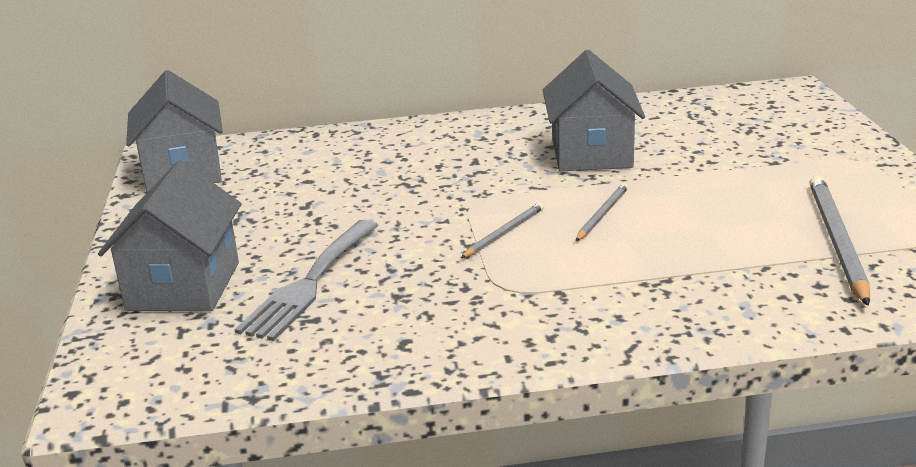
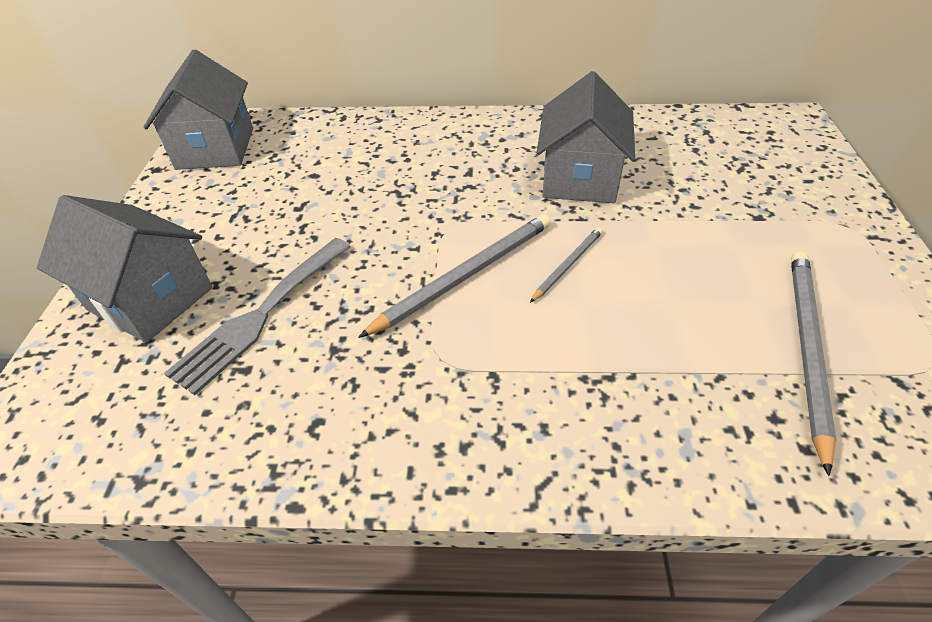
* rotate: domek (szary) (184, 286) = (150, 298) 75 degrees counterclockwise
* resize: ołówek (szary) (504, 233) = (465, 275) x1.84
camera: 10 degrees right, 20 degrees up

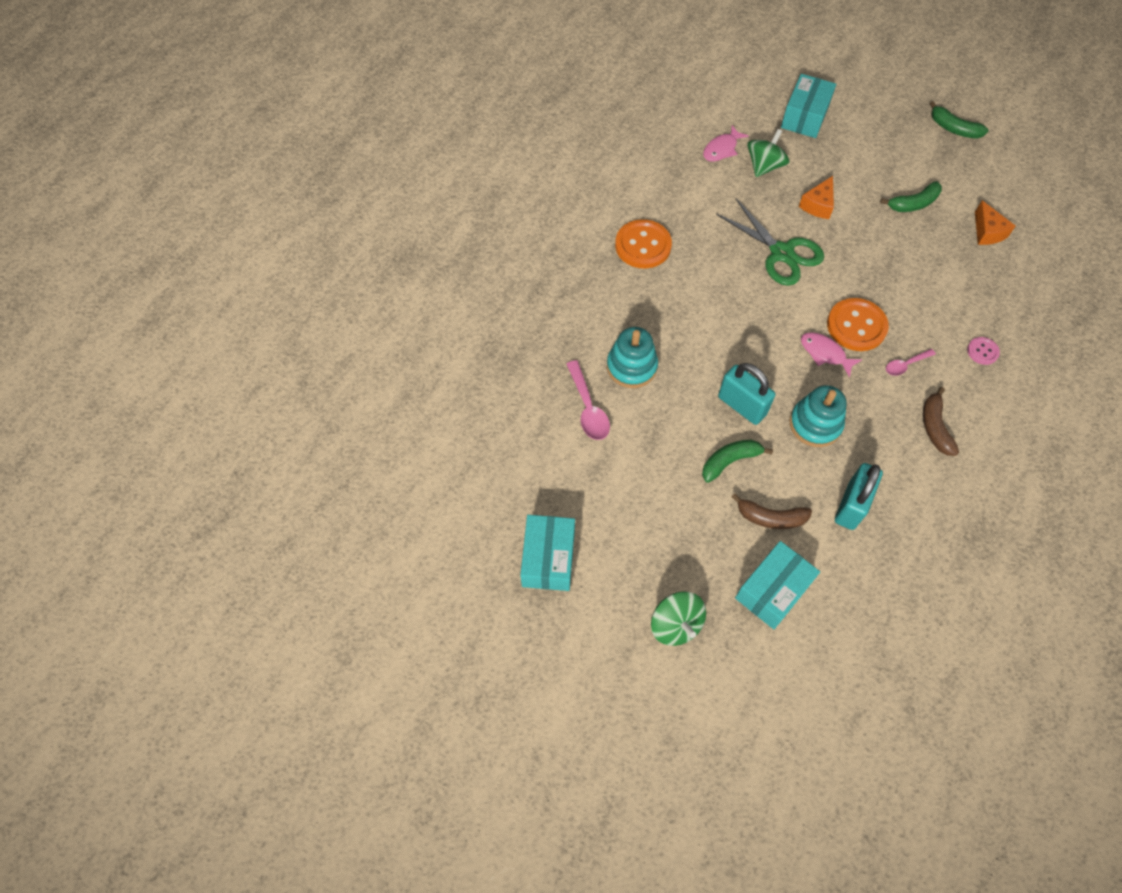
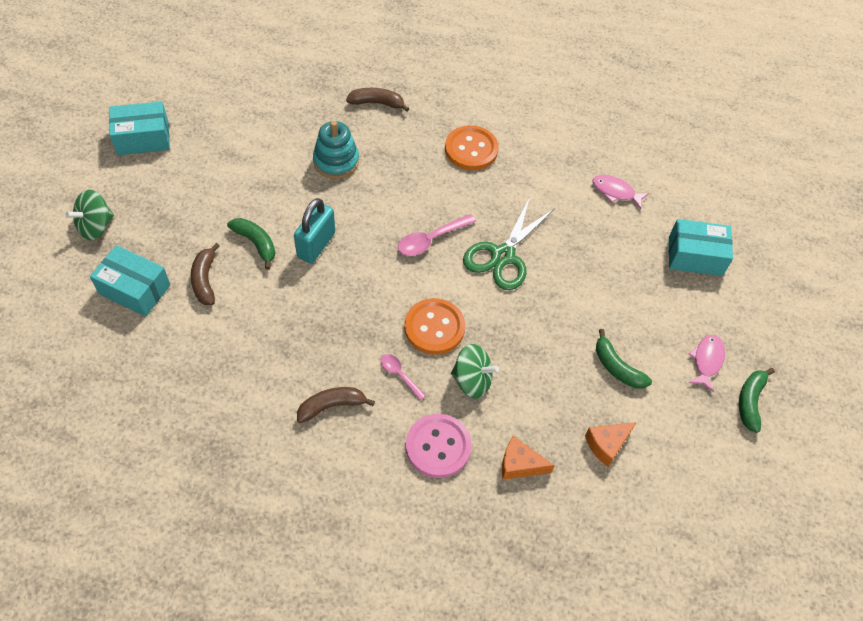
* delete: zabawka nakładanka (turkusowy) (815, 424)
* delete: kłódka (turkusowy) (851, 505)
* insert: banan (brązowy) (377, 103)
* move: łyżka (różowy) (588, 408) to (431, 240)
* move: bączek (zielony) (764, 166) to (472, 380)
* move: ser (pomarańczowy) (818, 205) to (519, 465)
* move: ryba (różowy) (825, 353) to (707, 360)
* resize: guzik (różowy) (982, 351) = (438, 446) x1.96
camera: 70 degrees right, 5 degrees down

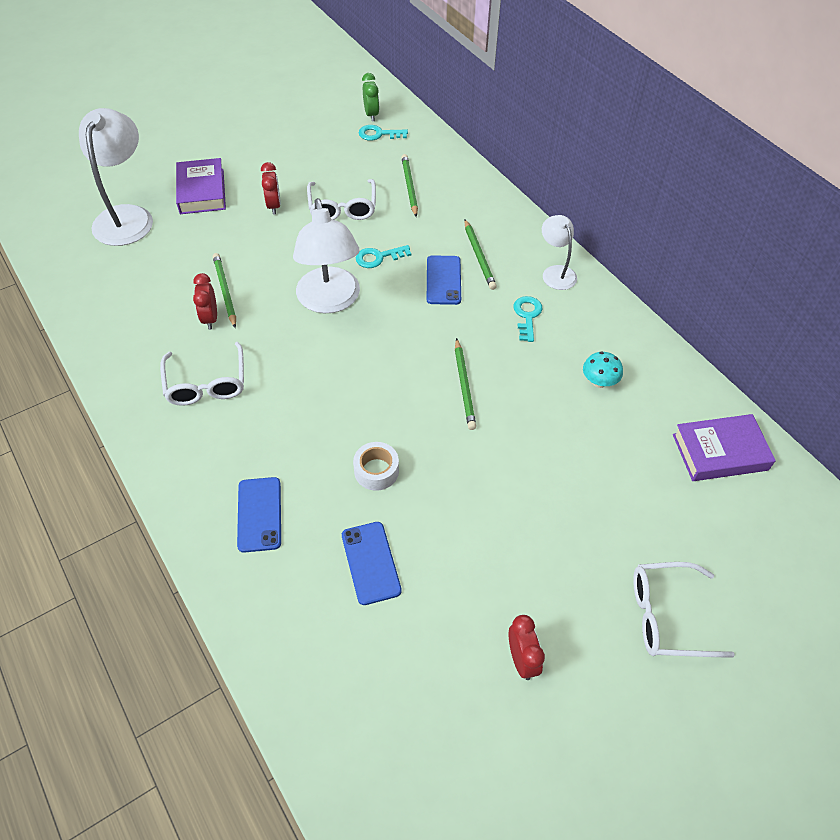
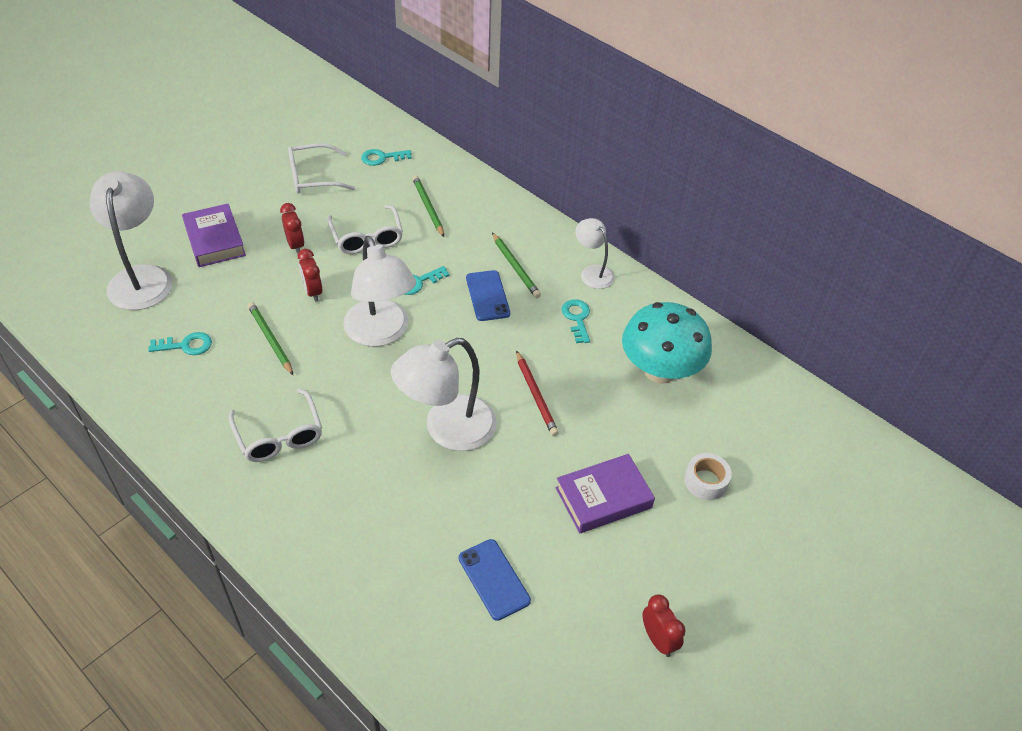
* delete: telefon (niebieski) (259, 514)
* delete: budzik (zielony) (371, 114)
* insert: klucz (turkusowy) (186, 345)
* insert: lampka (biały) (447, 429)
* move: budzik (czerwony) (210, 318) to (313, 292)
* move: taśma klejąca (biały) (376, 471) to (705, 481)
* move: okulary (biały) (668, 616) to (313, 177)
* move: książka (fioletowy) (720, 452) to (603, 497)
* recolor: ołówek (zielony) (464, 386) to ołówek (czerwony) (535, 395)
* resize: grzyb (turkusowy) (599, 382) = (660, 370) x2.31
camera: 15 degrees left, 5 degrees down

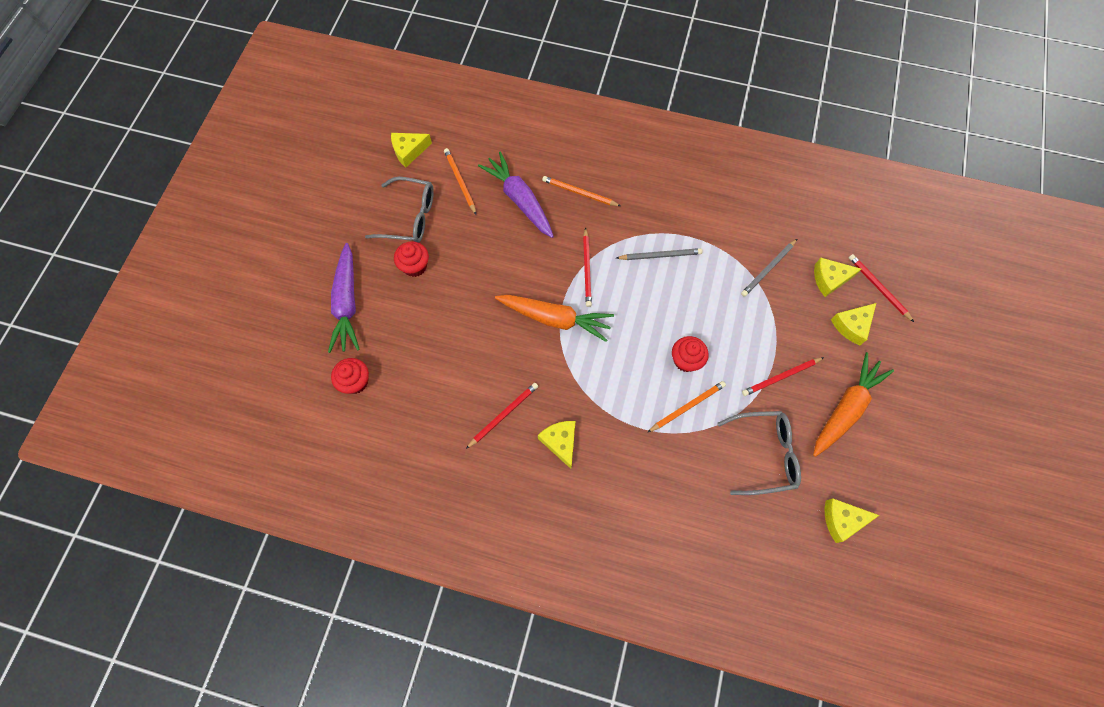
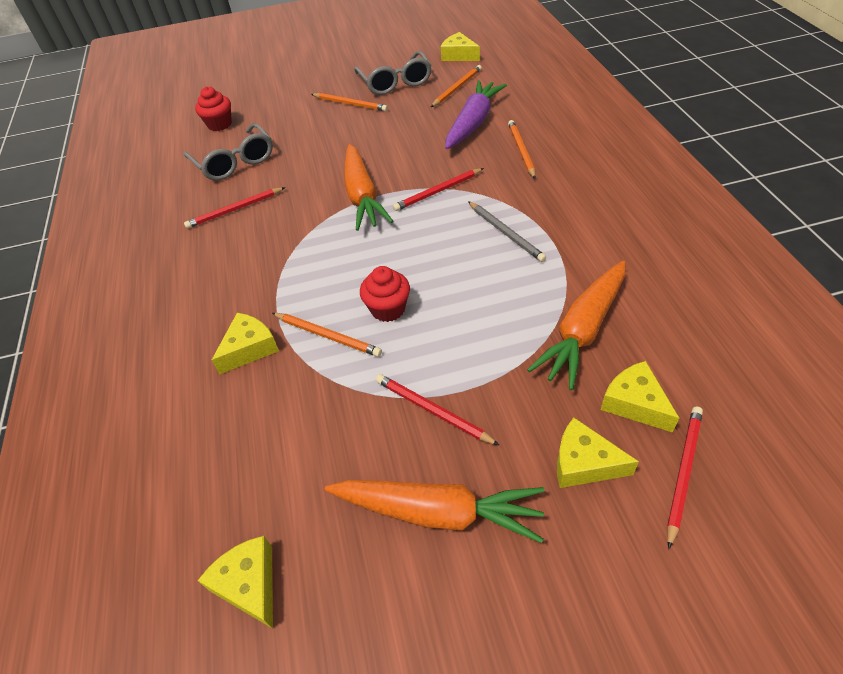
* delete: marchewka (fioletowy) (347, 303)
* move: ser (żółty) (560, 442) to (249, 348)
* move: okulary (szary) (764, 454) to (235, 162)
* replace: muffinka (czerwony) (415, 266) to ołówek (pomarańczowy) (350, 104)
* replace: ołówek (szary) (768, 269) to marchewka (pomarańczowy) (583, 331)
* rotate: ołówek (czerwony) (503, 415) = (235, 210) 135 degrees clockwise
camera: 65 degrees right, 20 degrees down

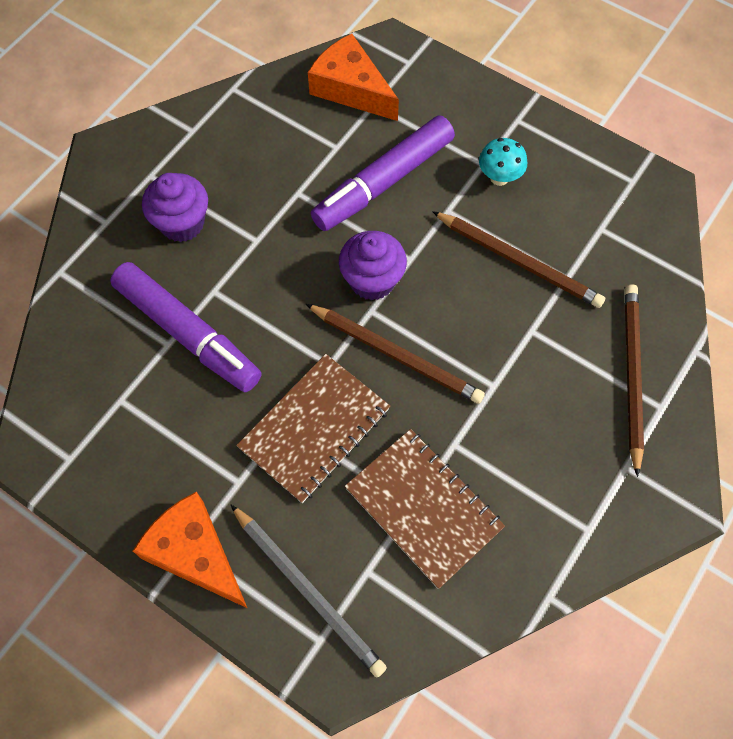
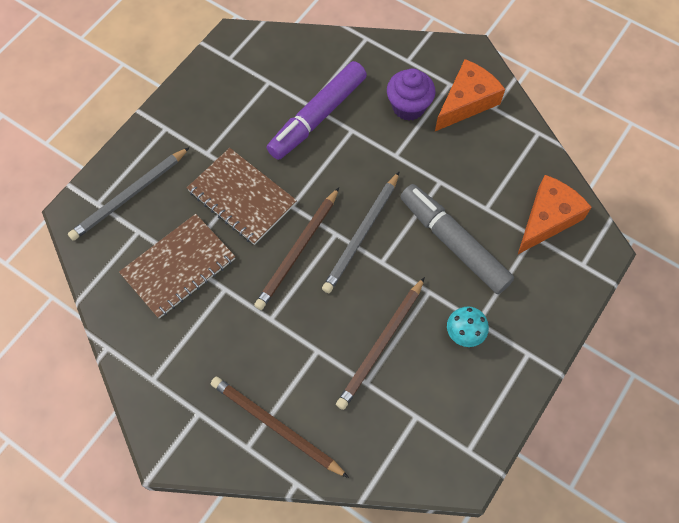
* move: ser (pomarańczowy) (195, 553) to (466, 102)
* replace: muffinka (fioletowy) (372, 280) to ołówek (szary) (361, 234)
* recolor: flamaster (fioletowy) (383, 182) to flamaster (szary) (453, 243)
* rotate: ołówek (brązowy) (631, 375) = (276, 426) 150 degrees counterclockwise
camera: 90 degrees right, 0 degrees up

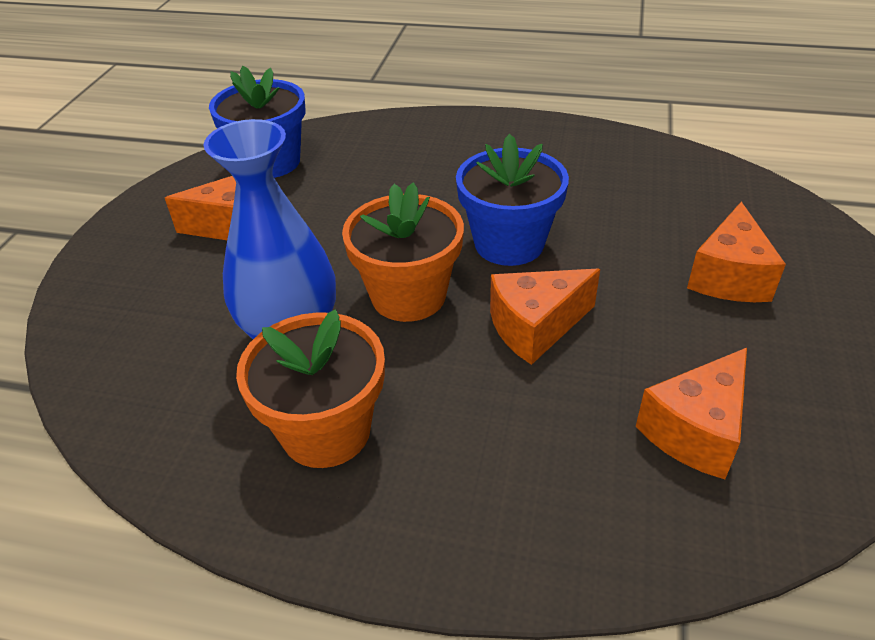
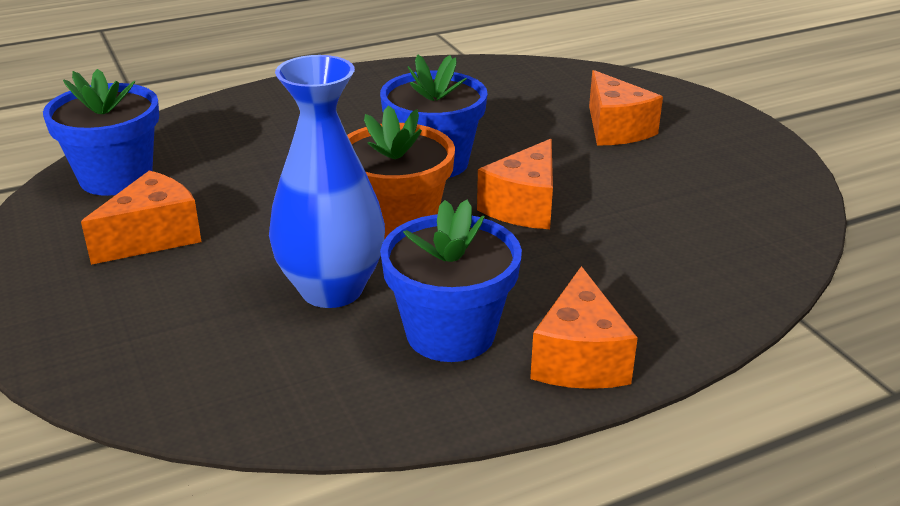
* move: ser (pomarańczowy) (695, 431) to (579, 359)
* recolor: doniczka (pomarańczowy) (326, 431) to doniczka (niebieski) (450, 333)
camera: 40 degrees left, 10 degrees down

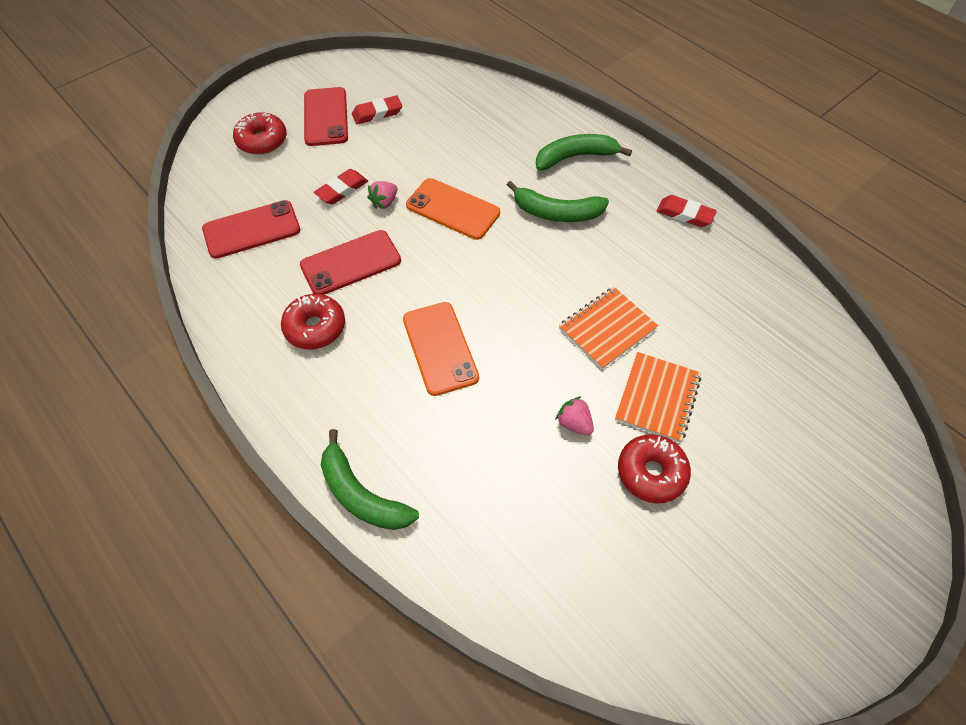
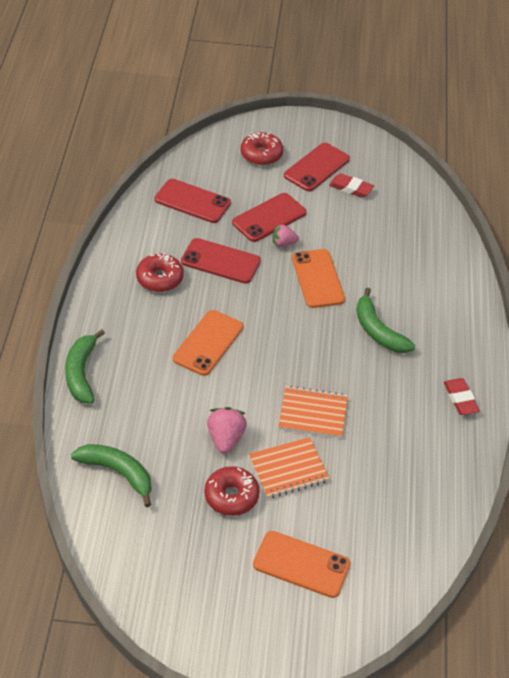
* insert: telefon (pomarańczowy) (301, 564)
* move: banan (zielony) (575, 157) to (118, 473)
* replace: gumka do mazania (czerwony) (342, 190) to telefon (czerwony) (269, 218)
* resize: truskawka (różowy) (574, 423) = (225, 439) x1.52
camera: 45 degrees right, 10 degrees down

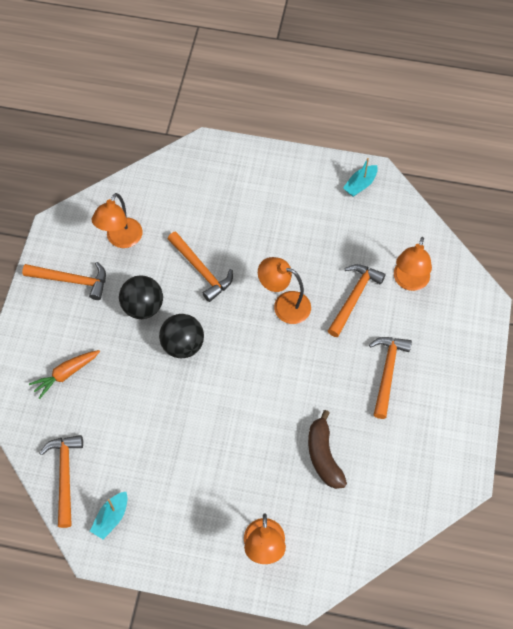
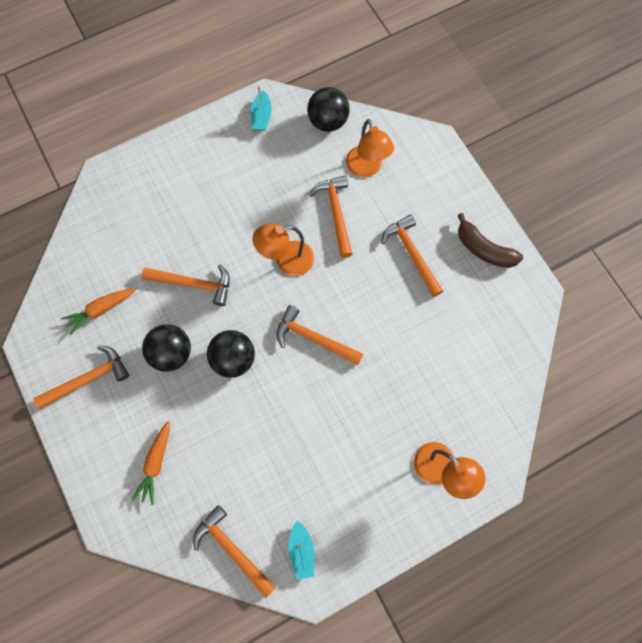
* insert: młotek (pomarańczowy) (314, 338)
* insert: piłka (czarny) (328, 121)
* move: banan (brązowy) (323, 456) to (484, 249)
* replace: lampka (pomarańczowy) (121, 239) to marchewka (pomarańczowy) (101, 310)
camera: 40 degrees left, 10 degrees up

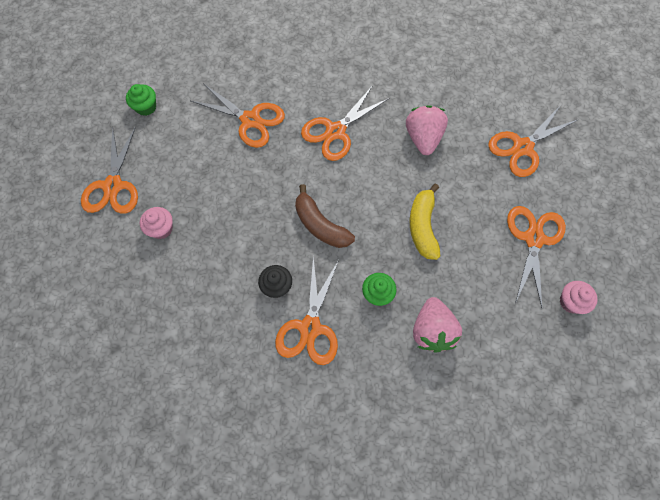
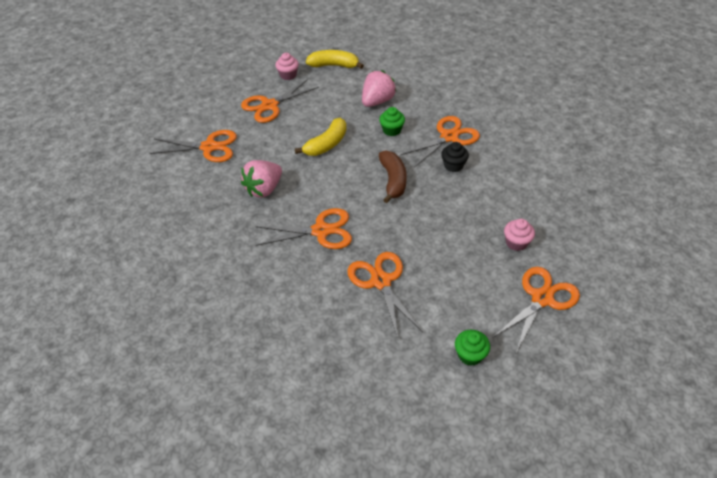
* insert: banan (żółty) (334, 65)
camera: 140 degrees left, 20 degrees down

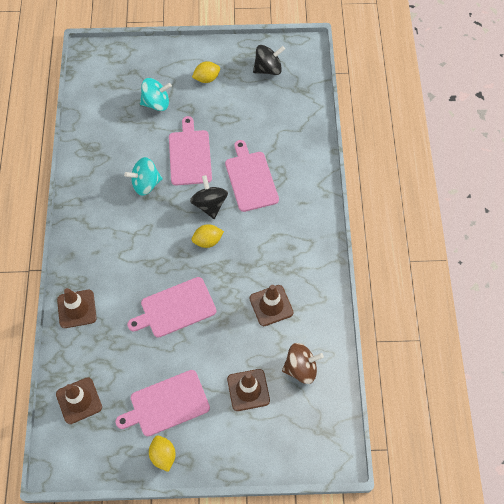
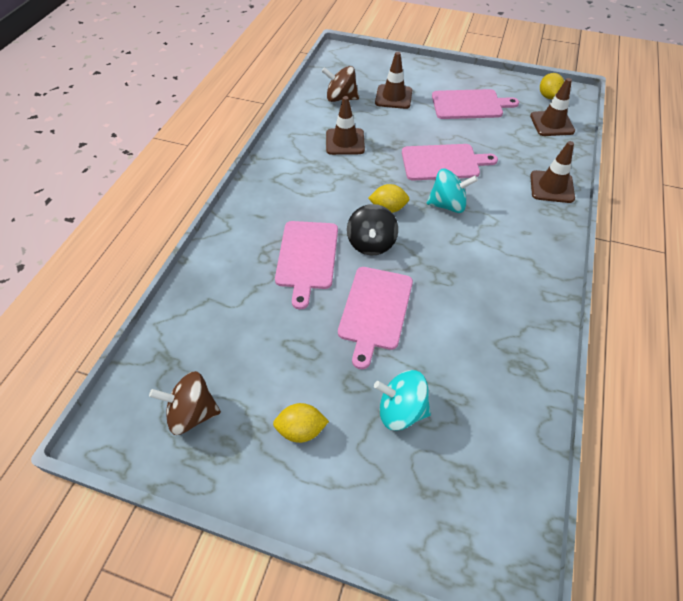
* move: bączek (turkusowy) (146, 184) to (447, 205)
* move: cytryna (żółty) (163, 455) to (548, 96)
* recolor: bączek (czarny) (268, 69) to bączek (brązowy) (192, 413)
camera: 160 degrees left, 10 degrees down

